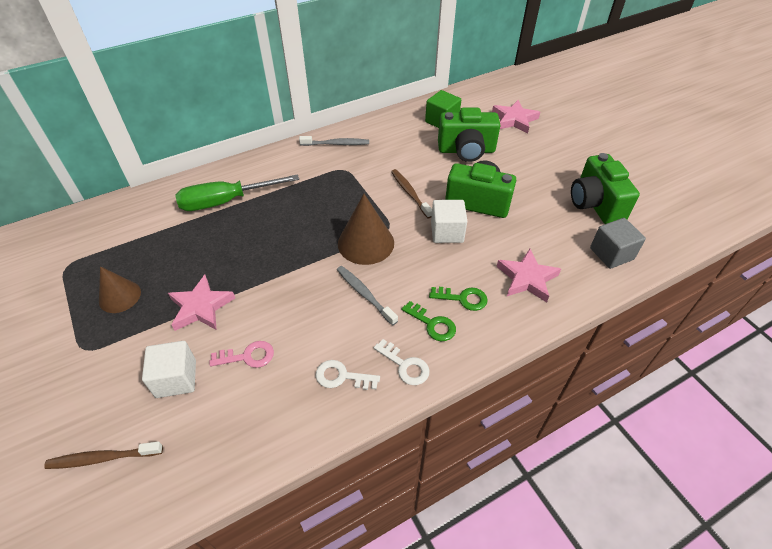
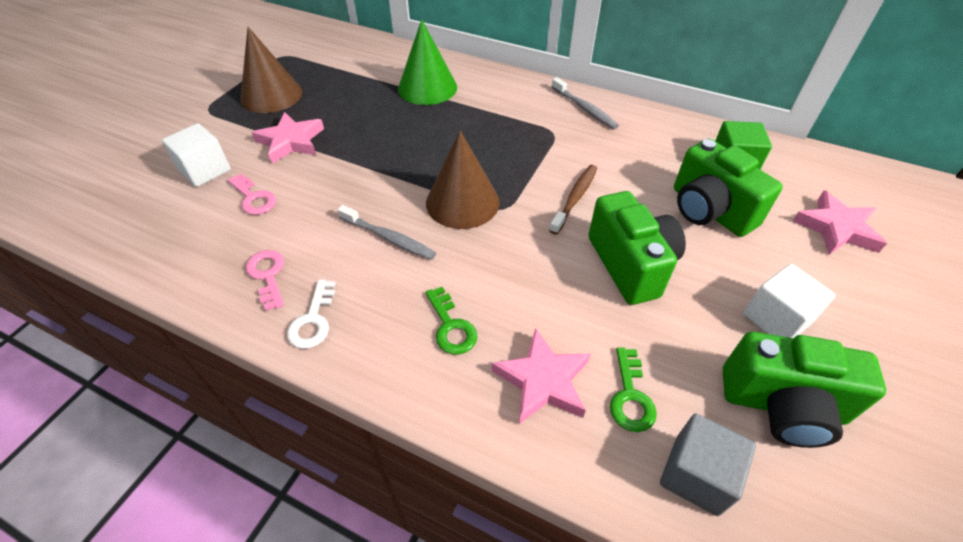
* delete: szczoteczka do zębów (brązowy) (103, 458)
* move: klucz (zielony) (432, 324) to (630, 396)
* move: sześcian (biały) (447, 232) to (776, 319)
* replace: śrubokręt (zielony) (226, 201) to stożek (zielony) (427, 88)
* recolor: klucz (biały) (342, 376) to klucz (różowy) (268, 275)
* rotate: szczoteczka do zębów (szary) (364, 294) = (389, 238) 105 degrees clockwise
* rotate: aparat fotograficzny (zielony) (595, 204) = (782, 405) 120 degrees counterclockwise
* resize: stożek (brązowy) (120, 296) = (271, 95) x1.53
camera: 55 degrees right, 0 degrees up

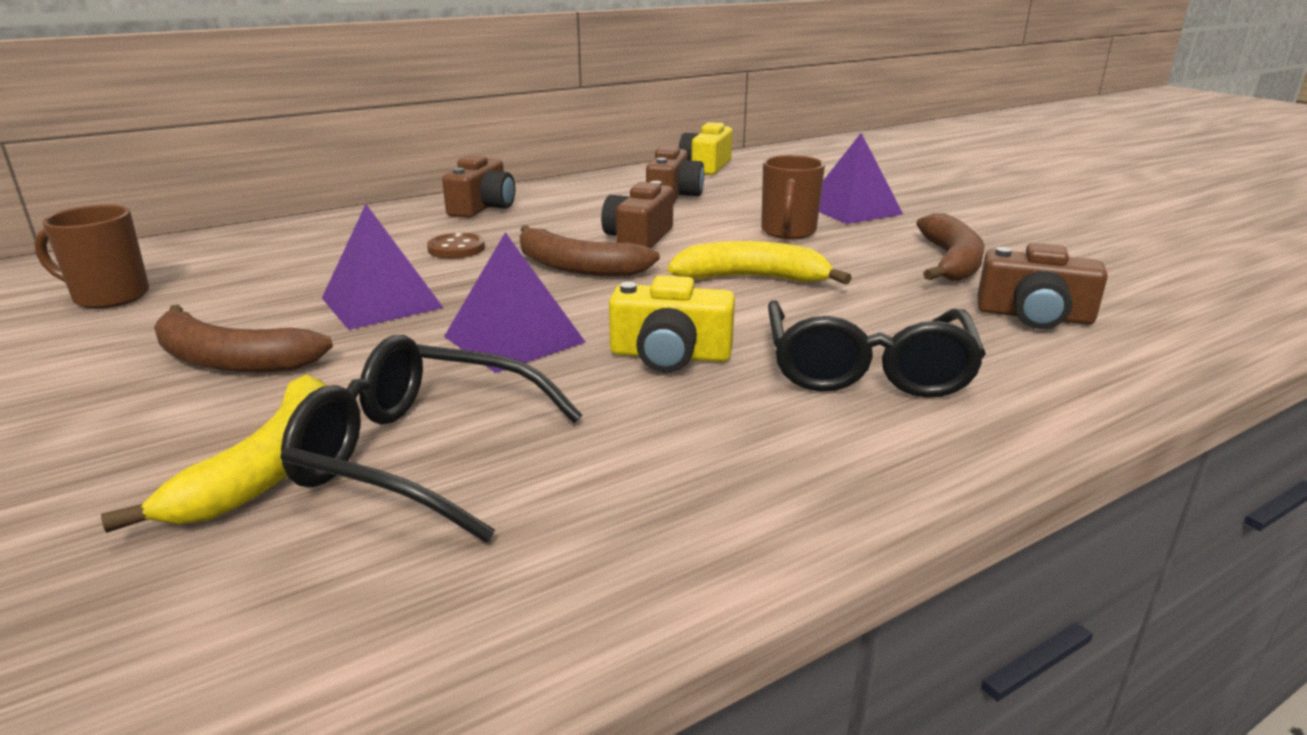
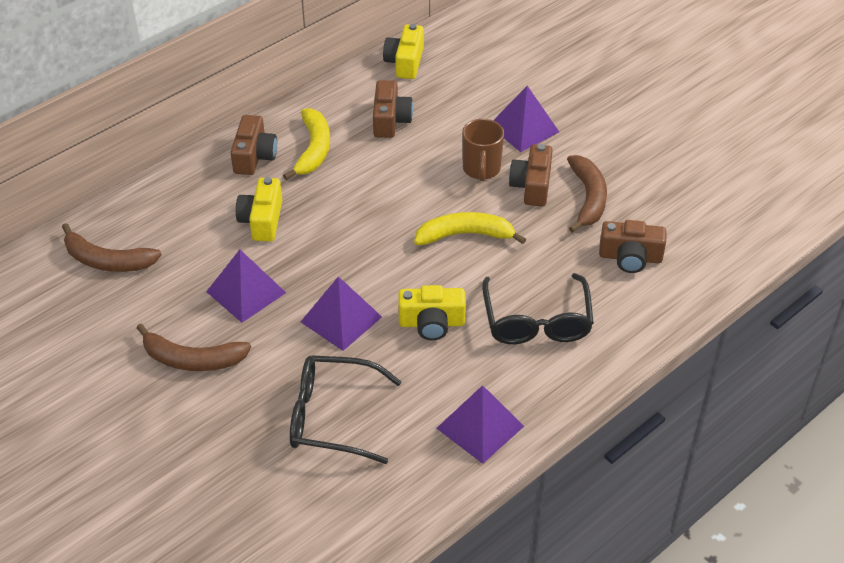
* delete: kubek (brązowy) (109, 297)
* insert: piramida (fioletowy) (480, 427)
* move: banan (żółty) (267, 469) to (313, 149)
* move: banan (brązowy) (576, 267) to (107, 260)
* move: aparat fotograficzny (brązowy) (638, 239) to (532, 186)
* replace: guzik (brązowy) (456, 248) to aparat fotograficzny (żółty) (262, 220)
camera: 10 degrees left, 20 degrees up

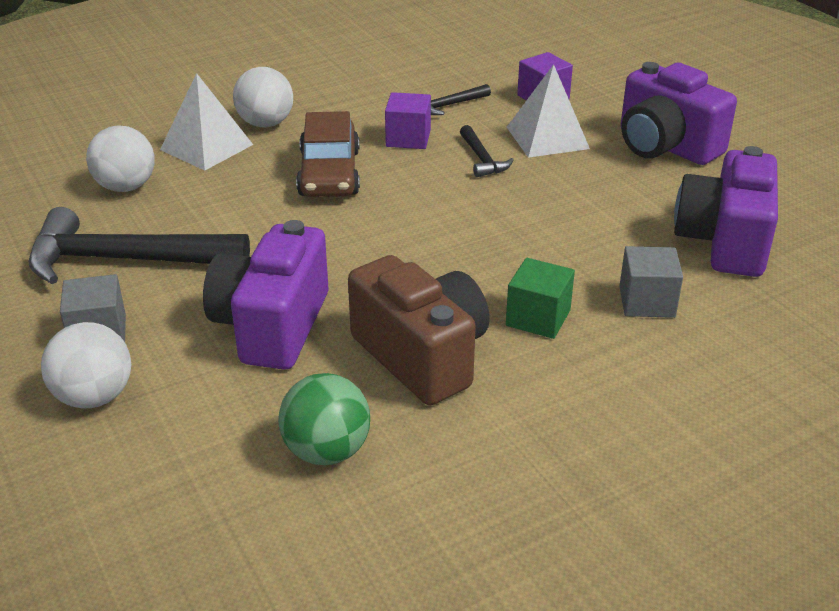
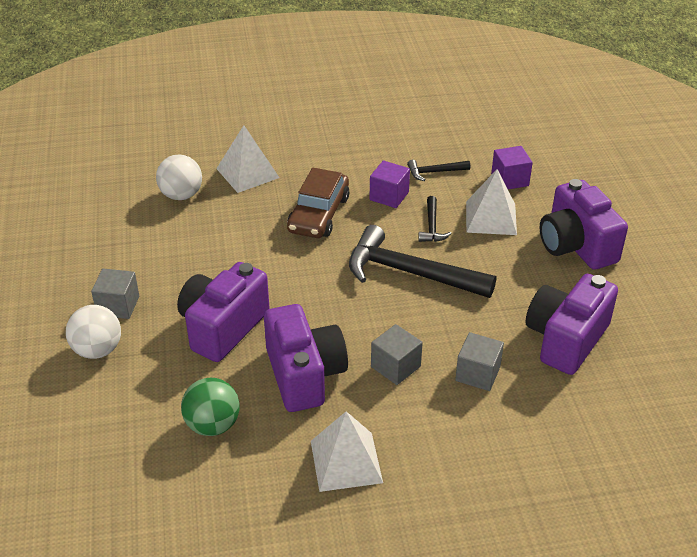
* delete: piłka (biały) (265, 124)
* insert: piramida (biały) (346, 461)
* move: młotek (czarny) (124, 260) to (409, 272)
* recolor: aparat fotograficzny (brązowy) (422, 356) to aparat fotograficzny (fioletowy) (304, 375)
* recolor: sześcian (zielony) (538, 318) to sześcian (szary) (395, 366)
camera: 20 degrees right, 5 degrees up

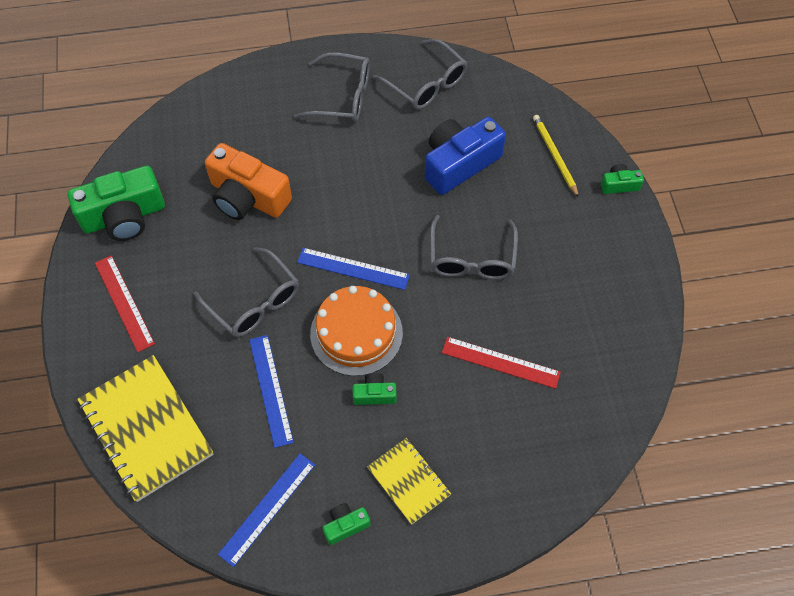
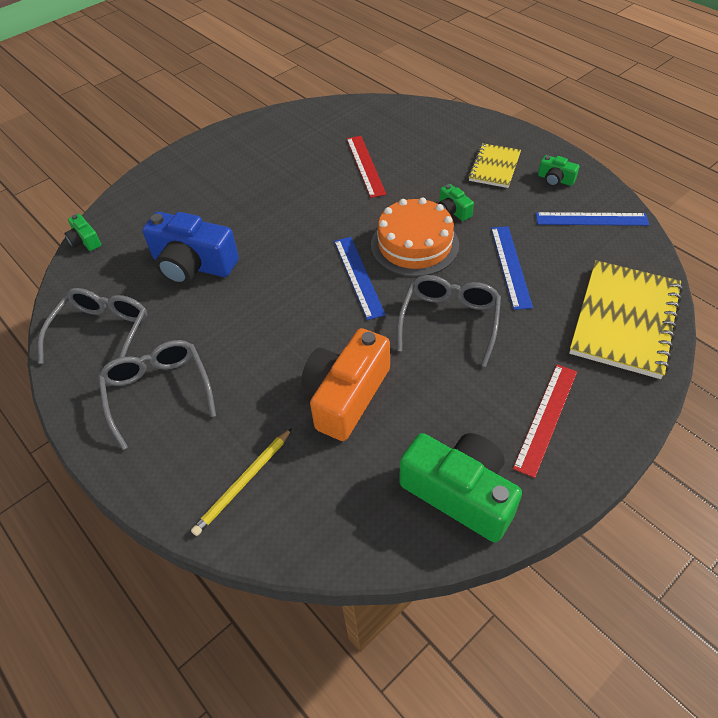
* delete: okulary (szary) (471, 258)
* move: ołówek (żółty) (554, 156) to (244, 482)
* move: aparat fotograficzny (zielony) (619, 185) to (85, 241)
* rotate: aparat fotograficzny (pomarańczowy) (247, 197) = (346, 395) 150 degrees counterclockwise
* rotate: linijka (niebieski) (270, 390) = (511, 266) 45 degrees counterclockwise
camera: 120 degrees left, 10 degrees down

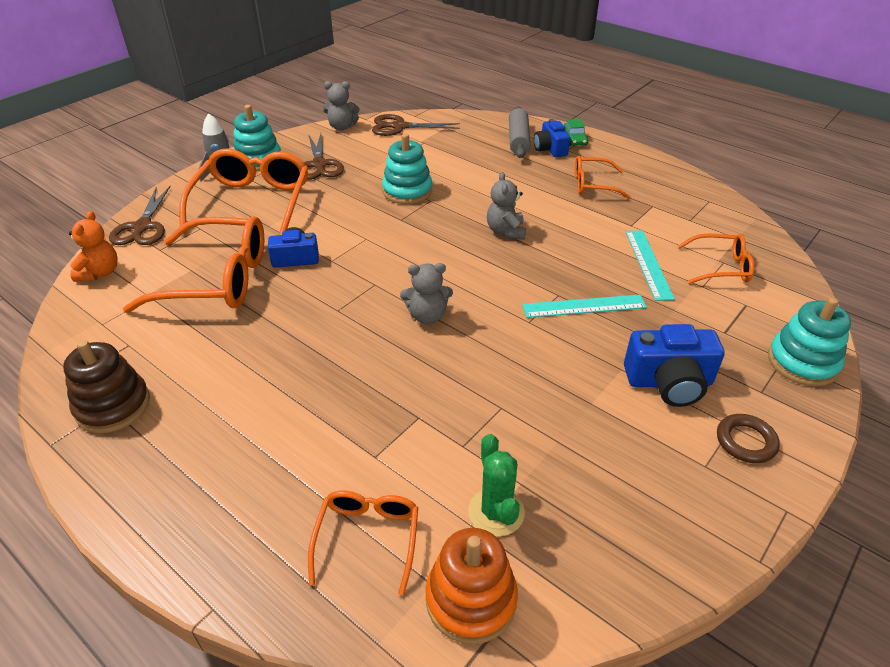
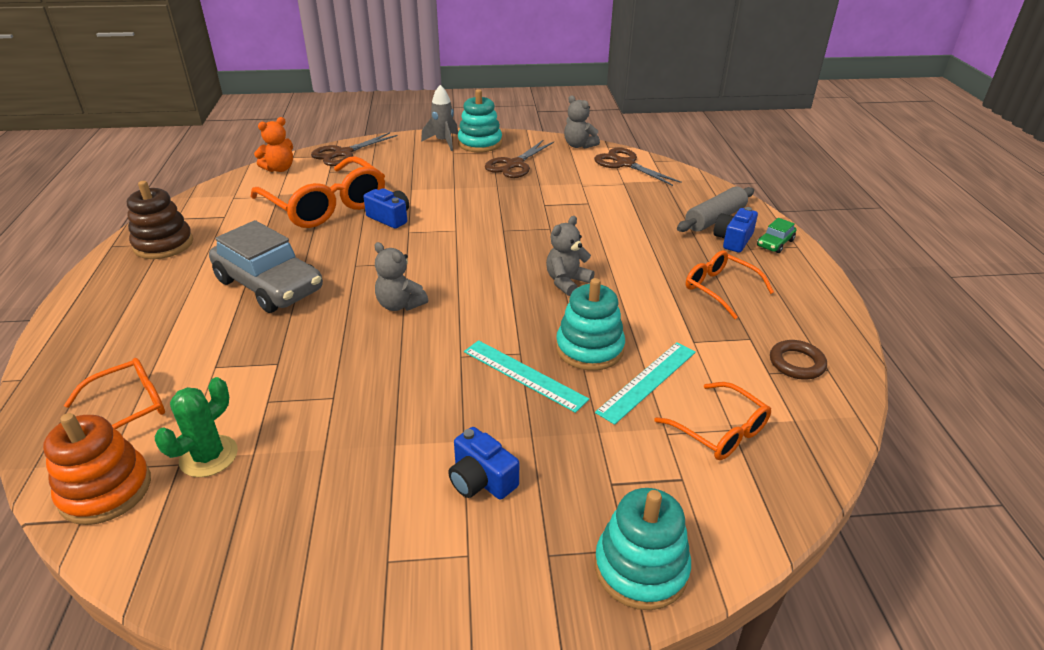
* delete: okulary (pomarańczowy) (253, 203)
* insert: samochód (szary) (269, 285)
* move: zabawka nakładanka (turkusowy) (407, 191) to (589, 349)
* move: pierścień (brązowy) (746, 441) to (796, 363)
* resize: aparat fotograficzny (niebieski) (669, 382) = (481, 480) x0.67
camera: 45 degrees right, 5 degrees down

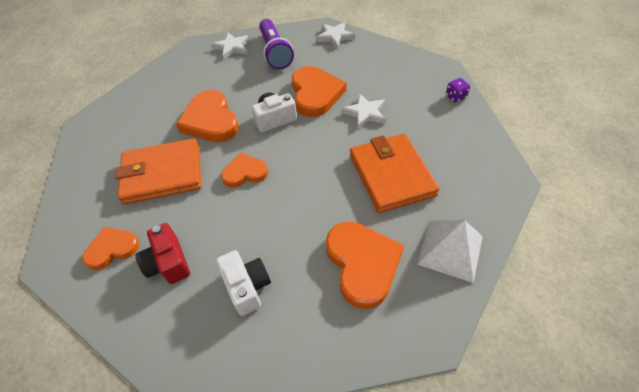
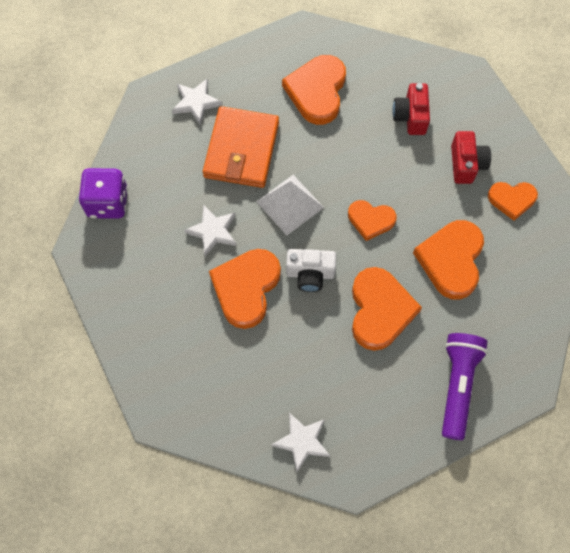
* move: latarka (fioletowy) (275, 52) to (457, 385)
* move: gwiazda (biały) (334, 37) to (196, 102)
* move: piramida (biały) (450, 250) to (289, 204)
* replace: portfel (pomarańczowy) (162, 174) to serce (pomarańczowy) (451, 260)
* recolor: aparat fotograficzny (biały) (247, 286) to aparat fotograficzny (czerwony) (410, 116)
* resize: kostka do gry (fioletowy) (455, 97) = (108, 203) x2.02
camera: 155 degrees left, 15 degrees up

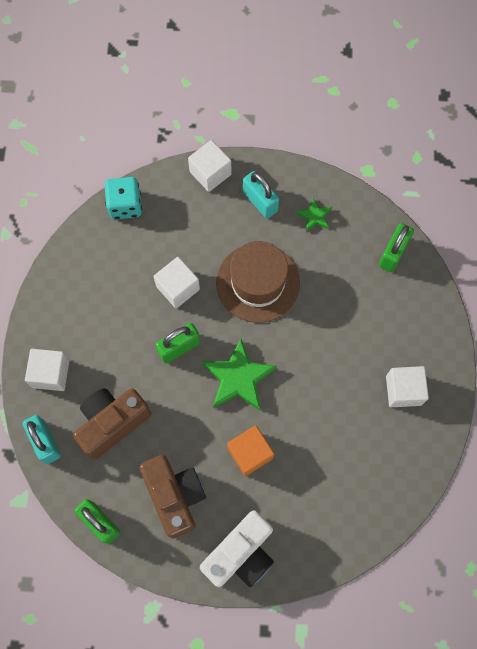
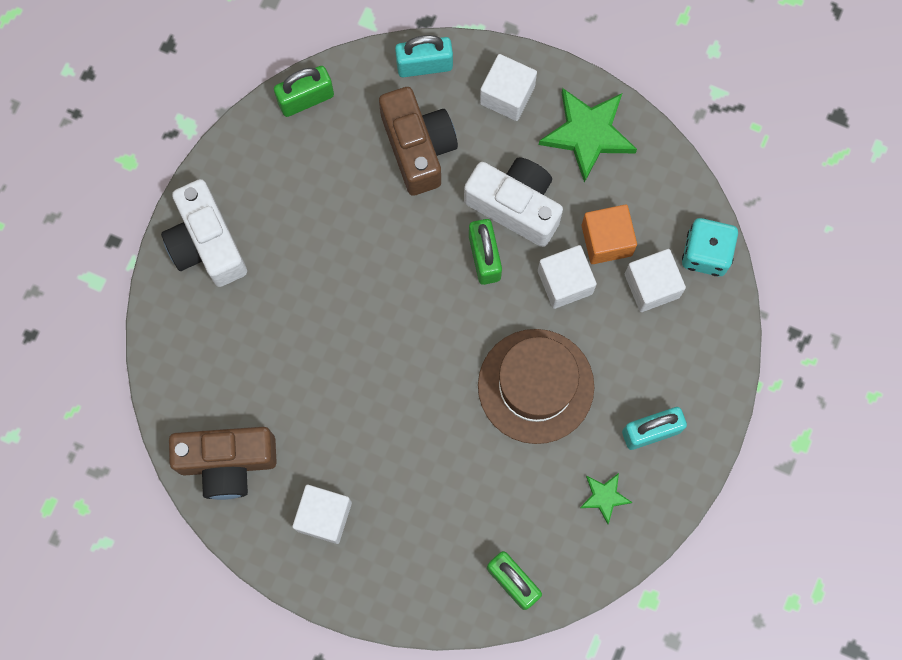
* insert: aparat fotograficzny (biały) (515, 205)
* move: aparat fotograficzny (brązowy) (175, 496) to (227, 463)
* move: sześcian (biały) (210, 173) to (652, 285)
* move: gwiazda (zielony) (238, 378) to (588, 134)
* move: sześcian (pomarańczowy) (250, 453) to (606, 240)
camera: 110 degrees right, 5 degrees up

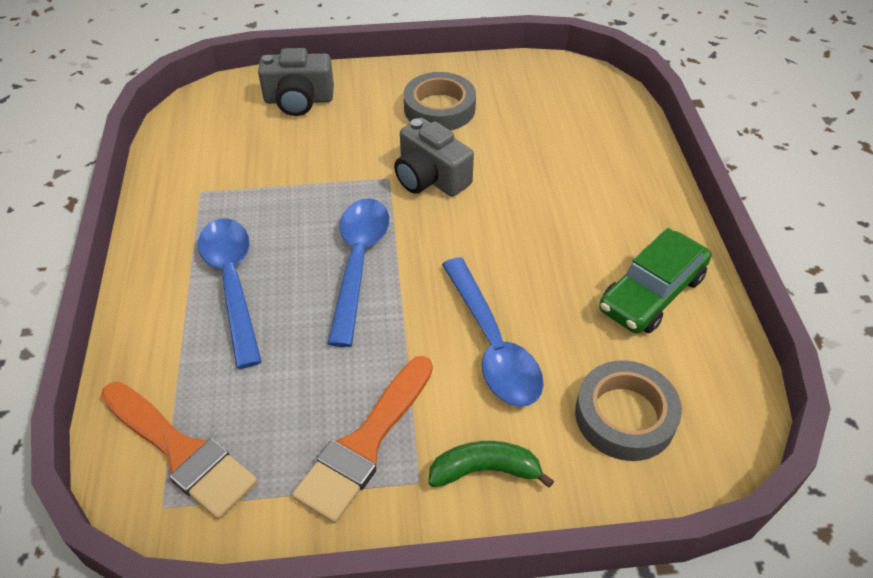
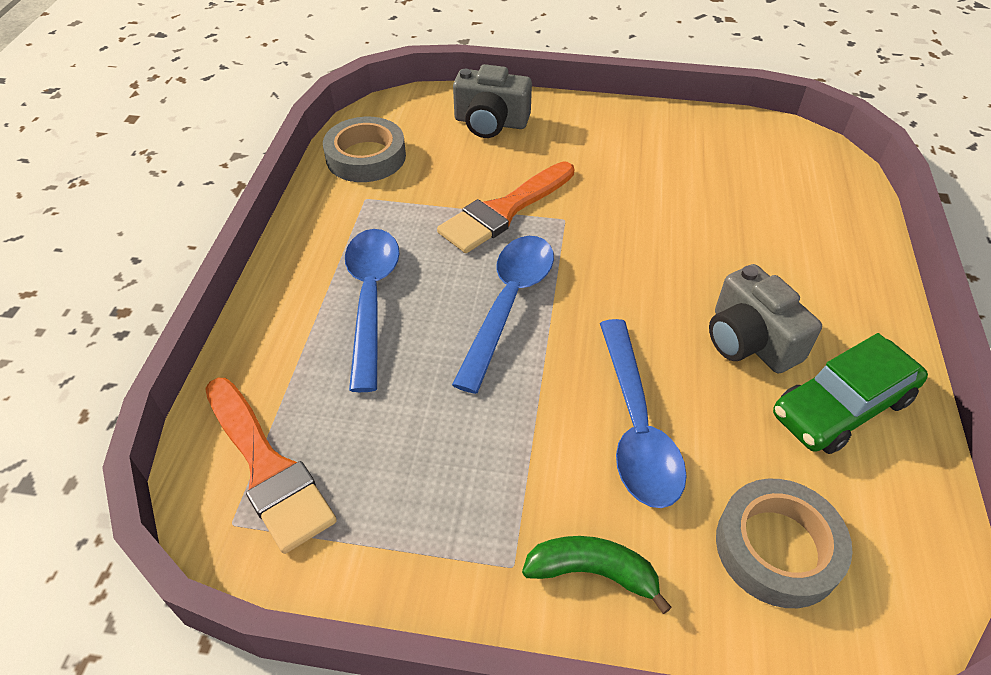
* move: pędzel (pomarańczowy) (365, 444) to (504, 211)
* move: aparat fotograficzny (szary) (430, 177) to (750, 340)
* move: taśma klejąca (szary) (439, 108) to (366, 157)
camera: 15 degrees right, 0 degrees up

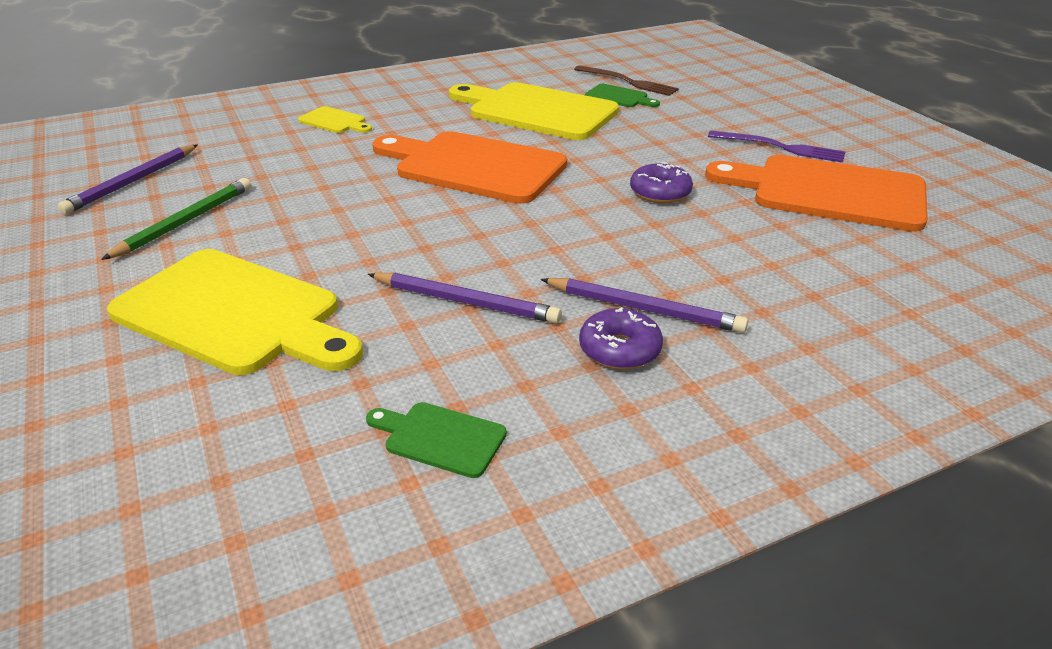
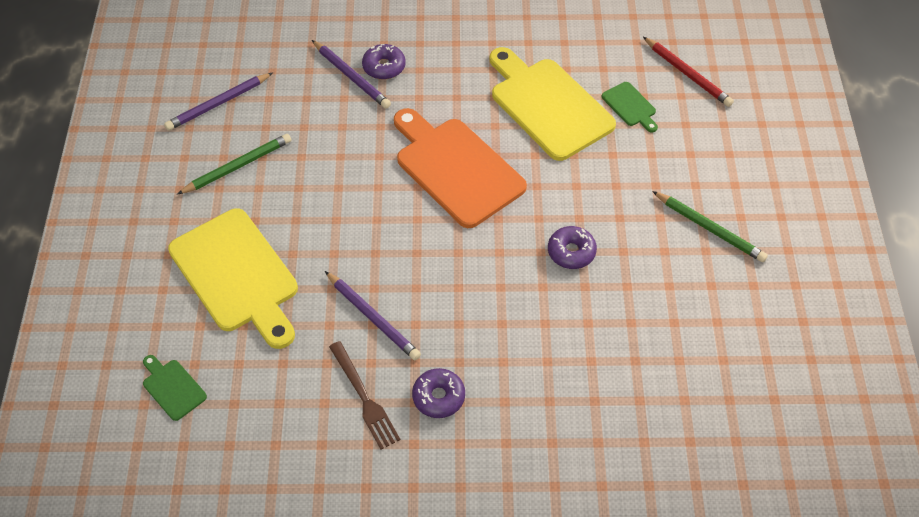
* delete: deska do krojenia (pomarańczowy) (828, 192)
* insert: ołówek (czerwony) (687, 74)
* move: deska do krojenia (zielony) (440, 438) to (172, 387)
* move: ołówek (fioletowy) (644, 309) to (351, 77)
* move: widelec (brązowy) (628, 82) to (364, 398)
* replace: deska do krojenia (żółty) (334, 121) to donut (fioletowy) (384, 67)
* replace: widelec (fioletowy) (780, 147) to ołówek (zielony) (710, 229)
camera: 25 degrees right, 20 degrees up

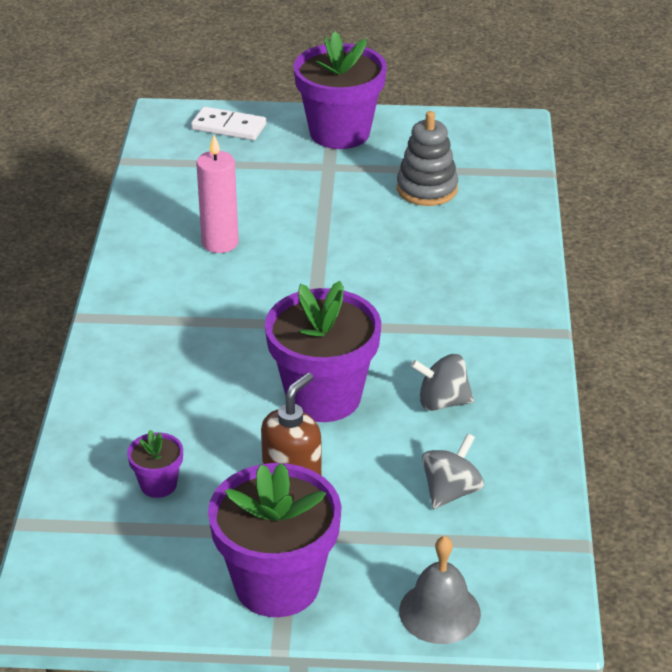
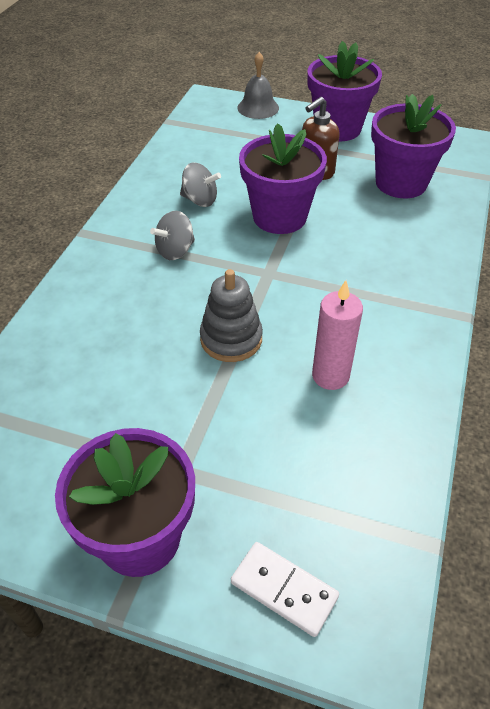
* move: zabawka nakładanka (szary) (427, 189) to (231, 339)
* move: bączek (szary) (451, 491) to (175, 251)
* resize: doniczka (fioletowy) (158, 484) = (401, 183) x2.18
camera: 165 degrees left, 10 degrees up

